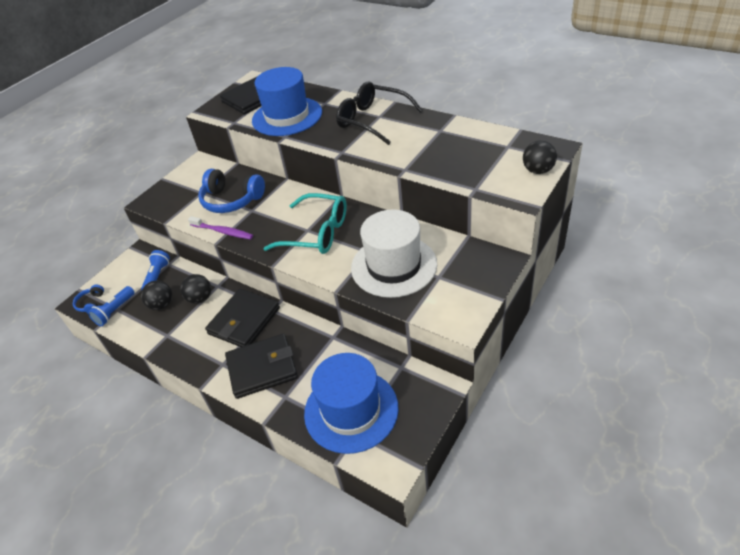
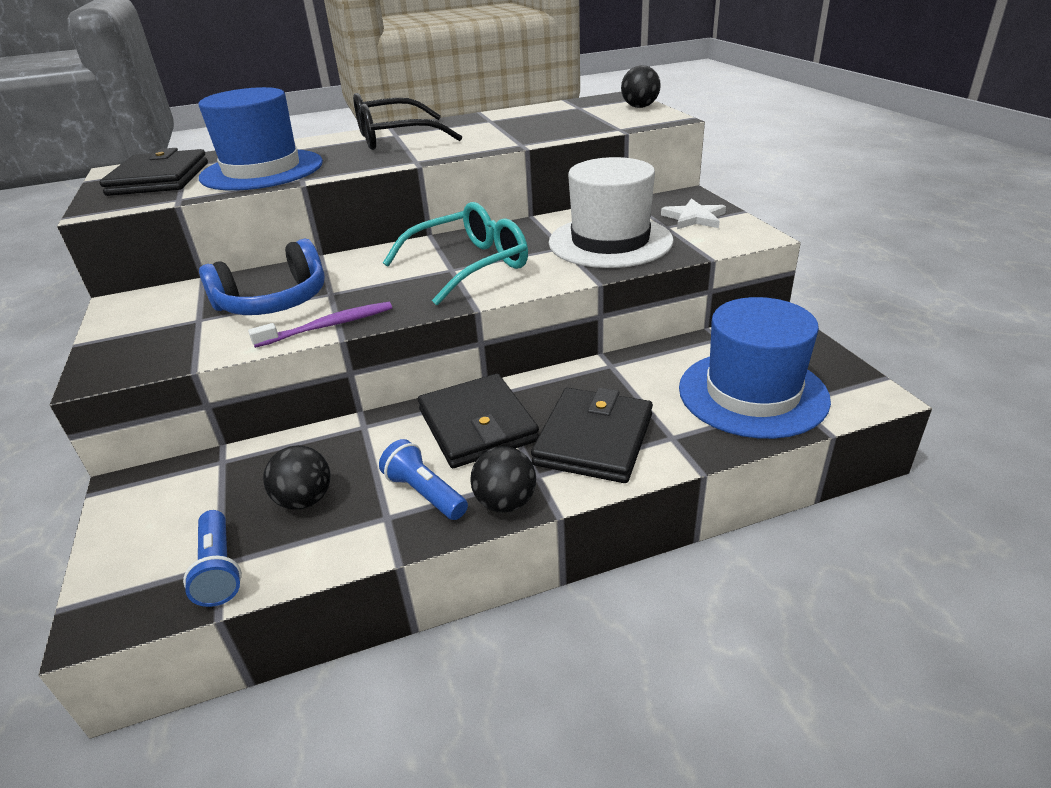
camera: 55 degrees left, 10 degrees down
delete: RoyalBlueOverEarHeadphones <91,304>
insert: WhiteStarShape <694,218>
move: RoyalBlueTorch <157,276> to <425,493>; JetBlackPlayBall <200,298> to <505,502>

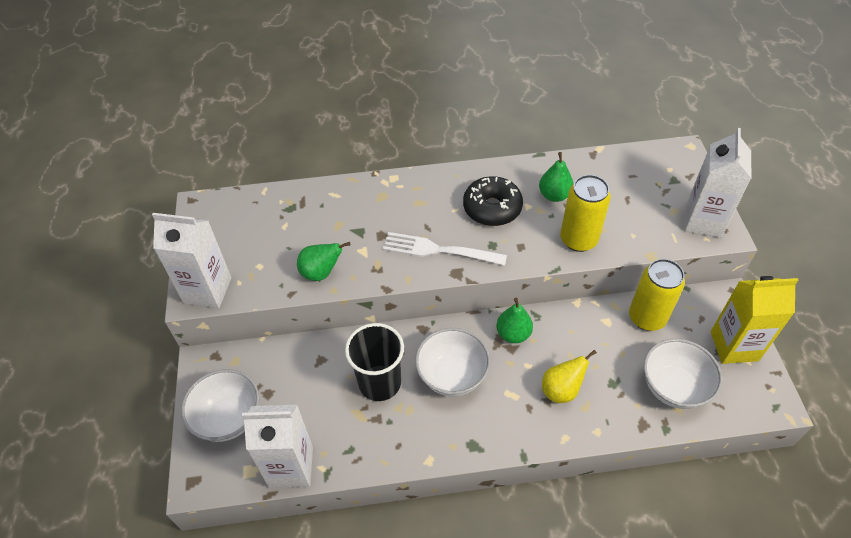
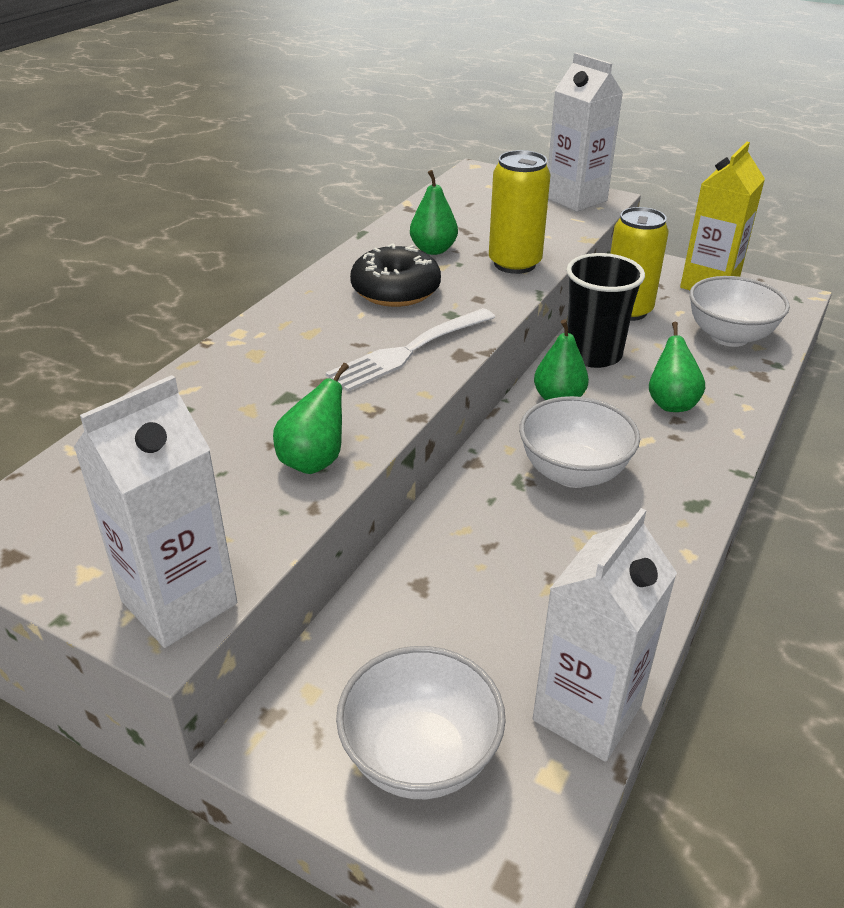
camera: 55 degrees left, 15 degrees down
move: JetBlackTumbler <379,383> to <593,354>
recolor: BrightYellowPear <561,390> to LeafGreenPear <671,403>

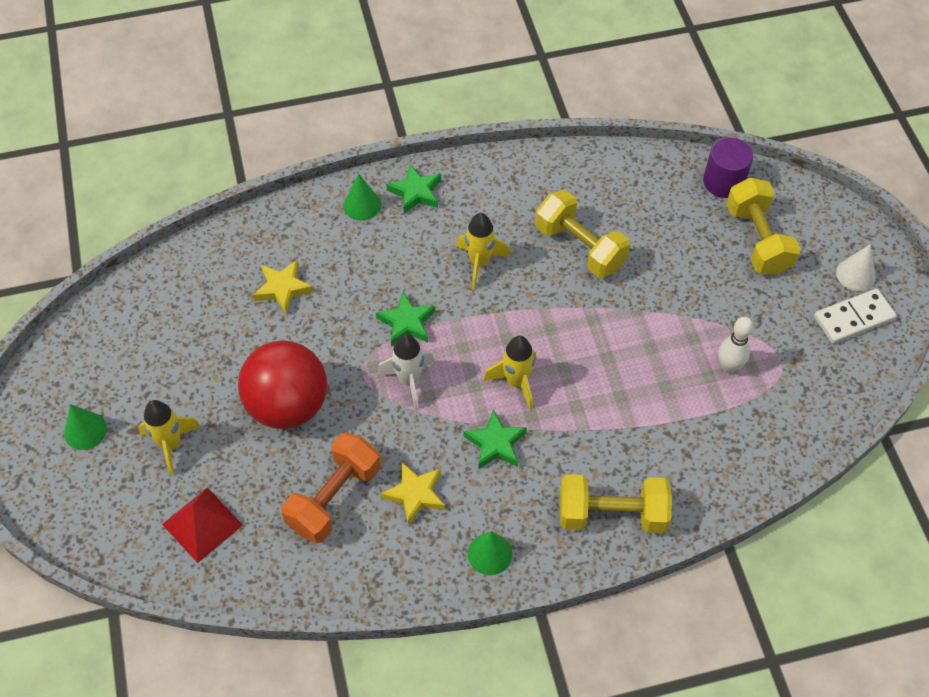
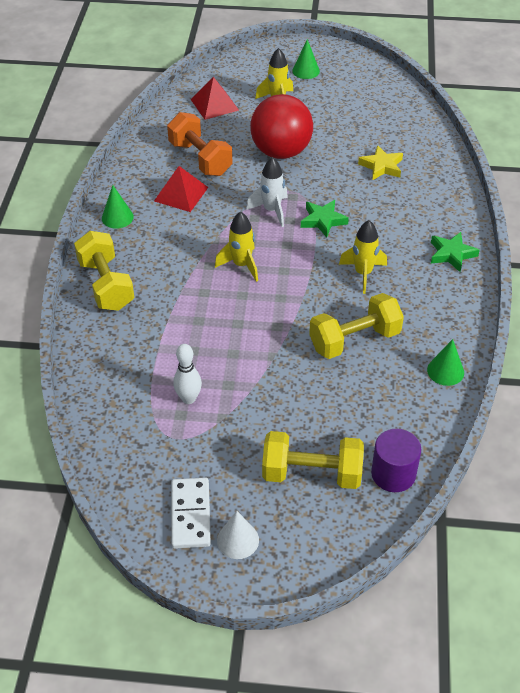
camera: 110 degrees right, 10 degrees down
delete: LeafGreenStarShape <495,443>
move: LeafGreenSolidCone <362,205> to <445,371>
replace: BrightYellowStarShape <415,494> to CrimsonPyramid <181,194>
rotate: BrightYellowDumbbell <612,514> = <106,285> 45 degrees counterclockwise

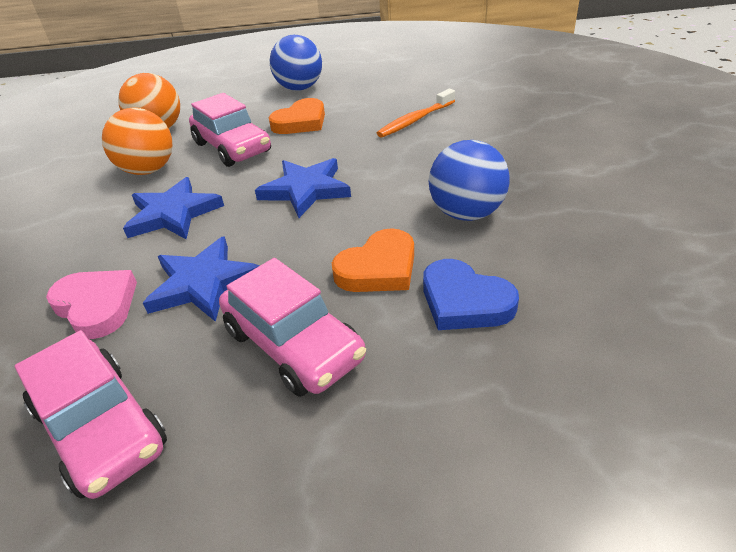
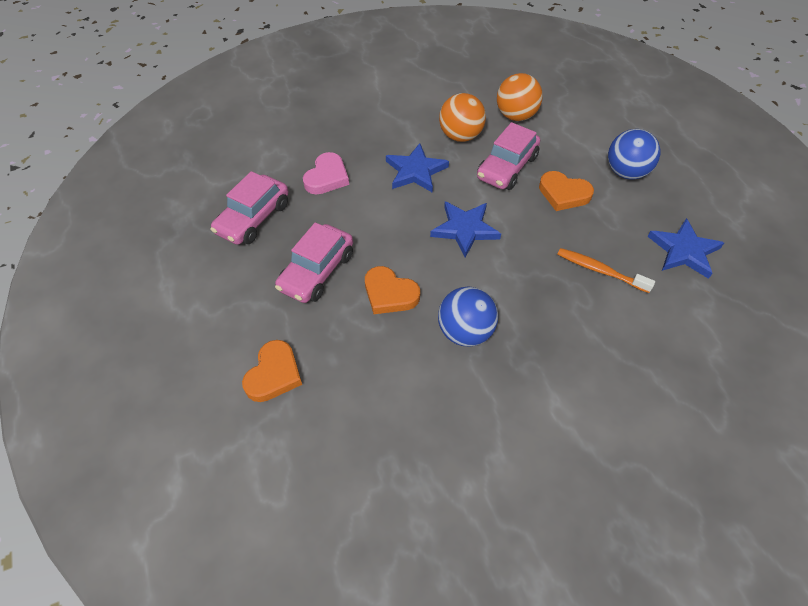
camera: 70 degrees right, 15 degrees up
delete: RoyalBlueLoveHeart <464,301>
insert: OrangeColouredLoveHeart <274,374>
move: RoyalBlueStarShape <203,283> to <684,251>

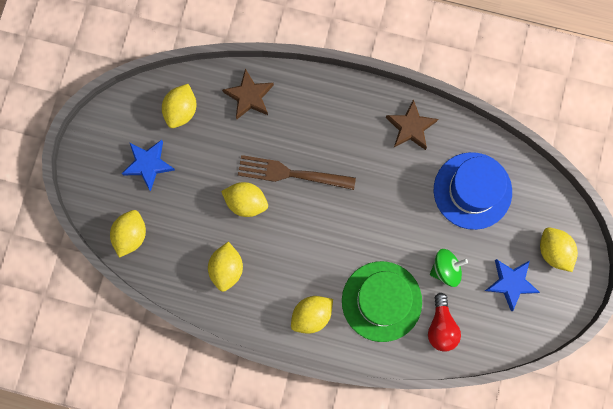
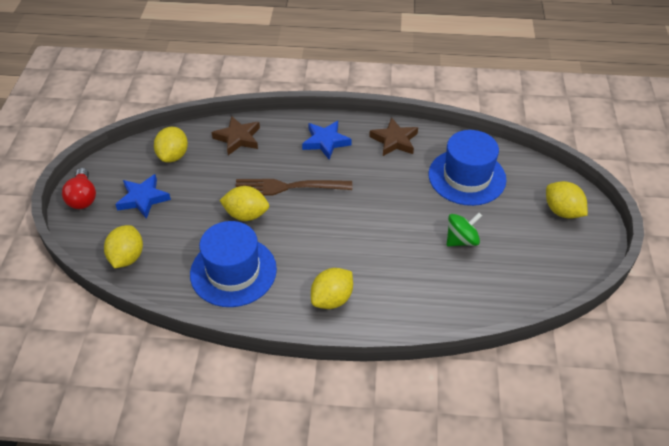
camera: 10 degrees left, 30 degrees down
delete: LeafGreenHat <381,301>
move: CrimsonLightbulb <441,327> to <83,197>; RoyalBlueStarShape <510,283> to <325,142>
replace: BrightYellowCitrusFruit <227,269> to RoyalBlueHat <233,271>

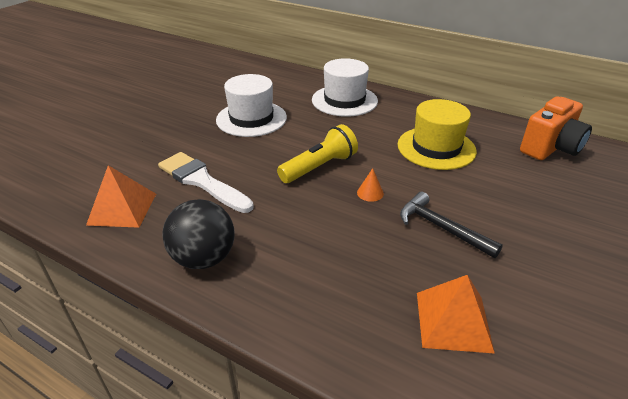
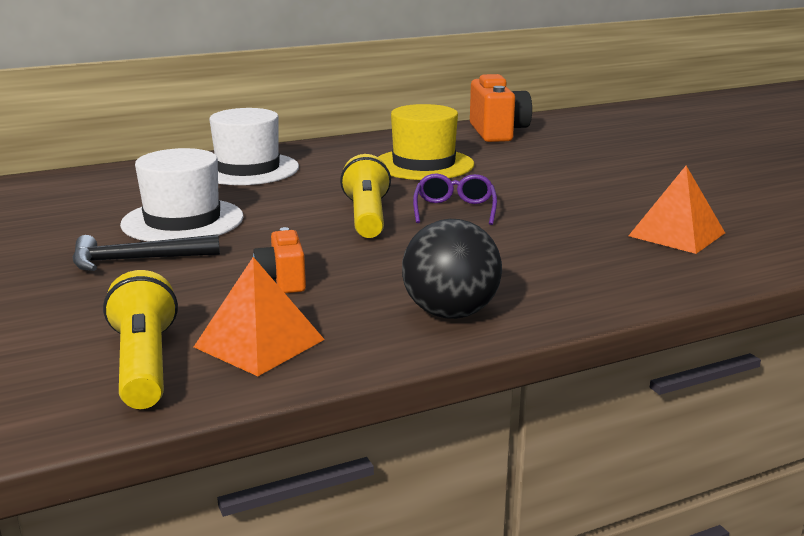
camera: 55 degrees left, 15 degrees down
insert: BrightYellowTorch <144,364>
move: JetBlackCarpenter'sHammer <441,227> to <136,260>
replace: WhitePaintBrush <202,181> to OrangeColouredCompactCamera <282,281>; OrangeColouredSolidCone <370,193> to VioletEyeglasses <454,210>

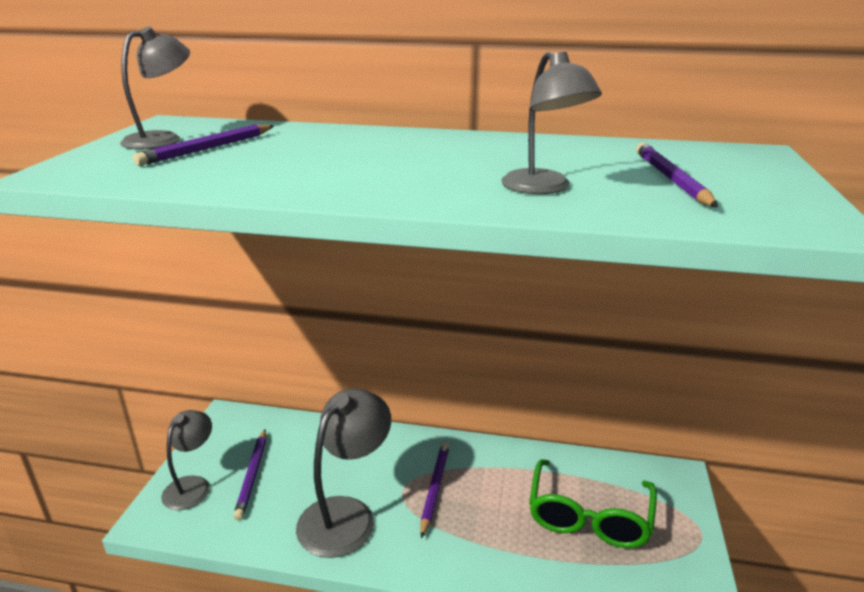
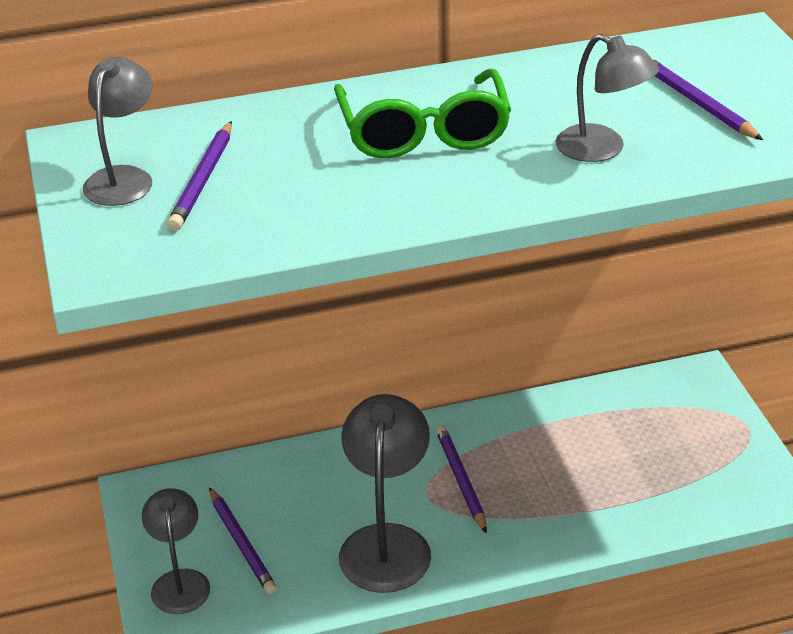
camera: 25 degrees left, 10 degrees up
move: LeafGreenEyeglasses <589,517> to <424,133>

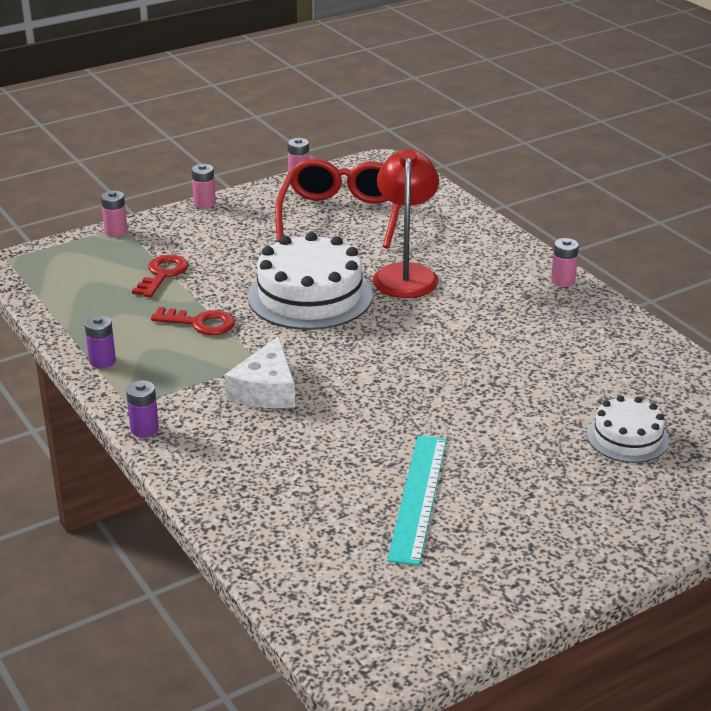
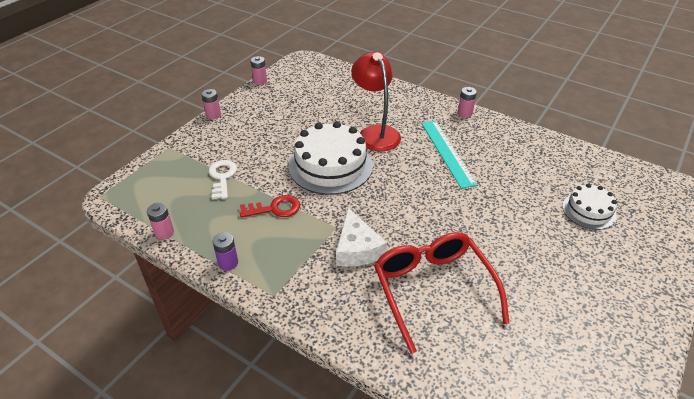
camera: 25 degrees left, 10 degrees up
delete: VioletPowerCell <144,429>
move: PinkPowerCell <116,231> to <164,233>; CrimsonEyeglasses <341,215> to <432,289>; TealStraightedge <418,497> to <447,152>
recolor: CrimsonKey <162,274> to WhiteKey <222,177>

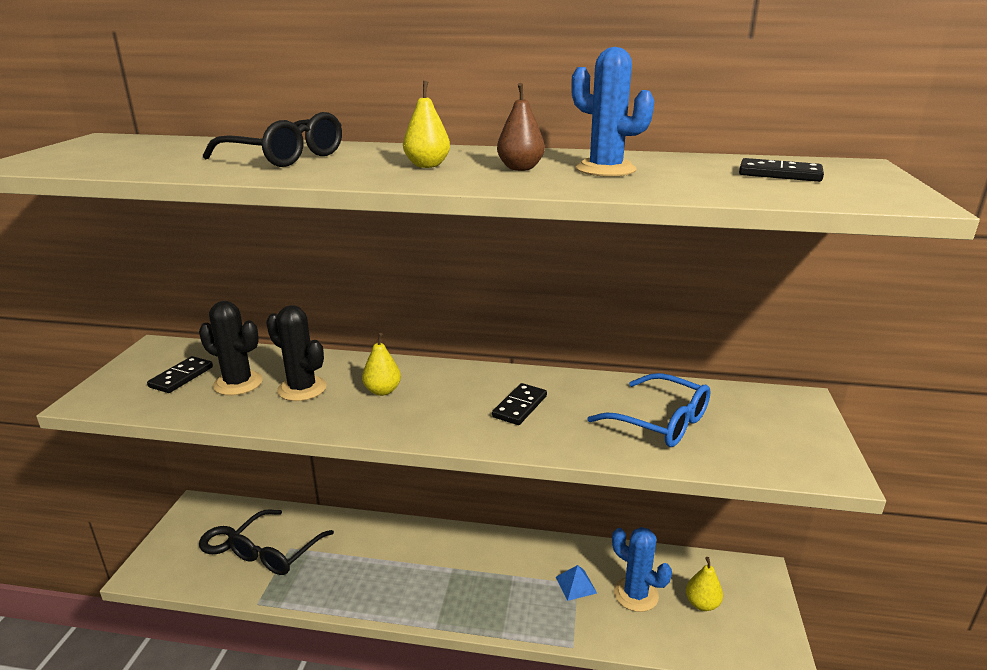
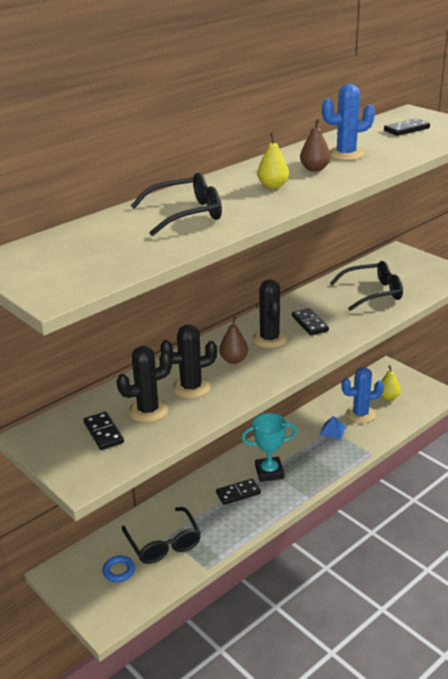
camera: 50 degrees left, 5 degrees up
insert: JetBlackDomino <238,493>; TealAwardCup <269,472>; JetBlackCactus <269,339>
recolor: JetBlackRing <219,543> to RoyalBlueRing <119,571>; BrightYellowPear <382,391> to DarkBrownPear <234,360>; RoyalBlueEyeglasses <660,422> to JetBlackEyeglasses <372,293>

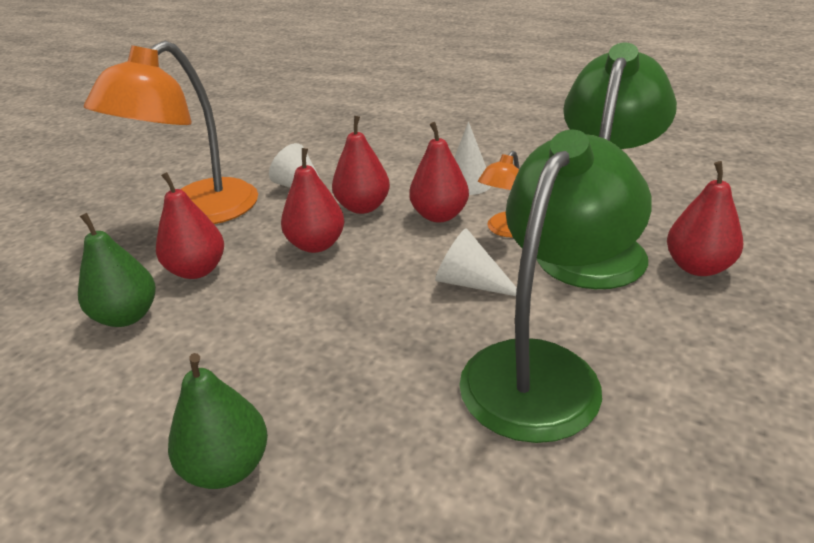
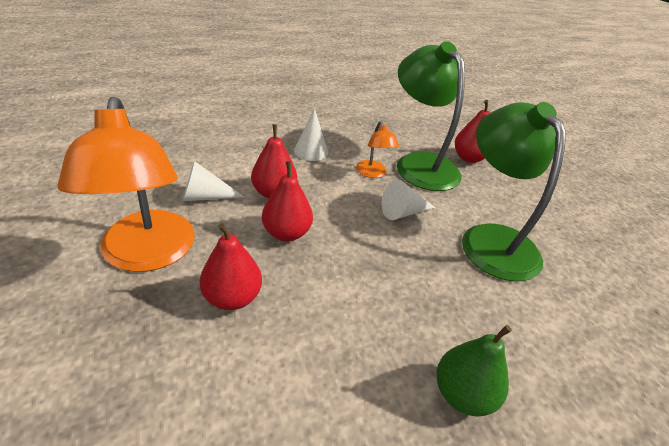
camera: 55 degrees left, 5 degrees up
delete: LeafGreenPear <127,316>; CrimsonPear <439,215>

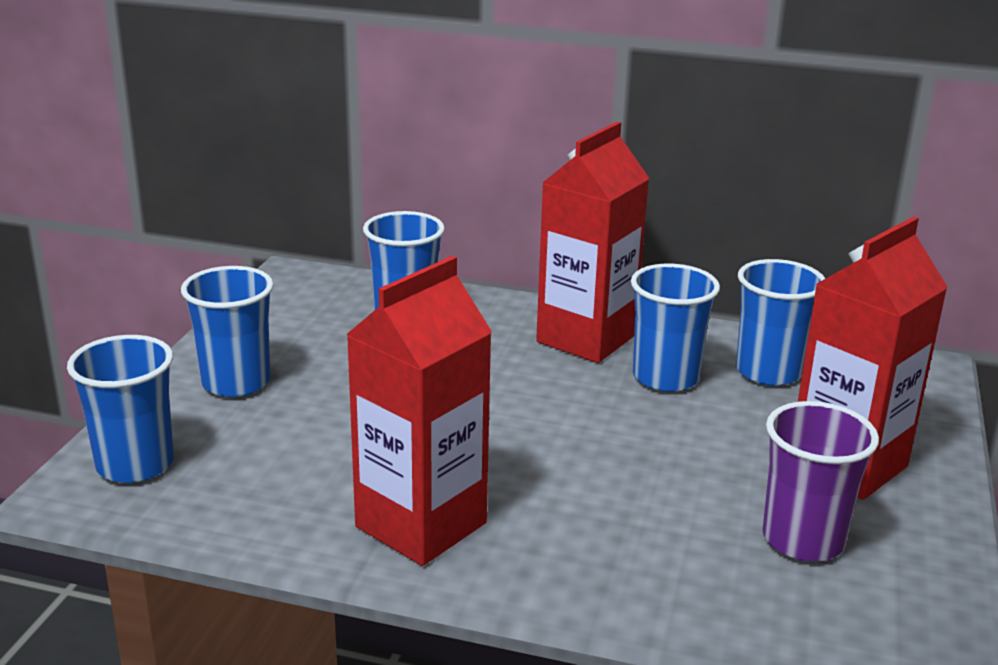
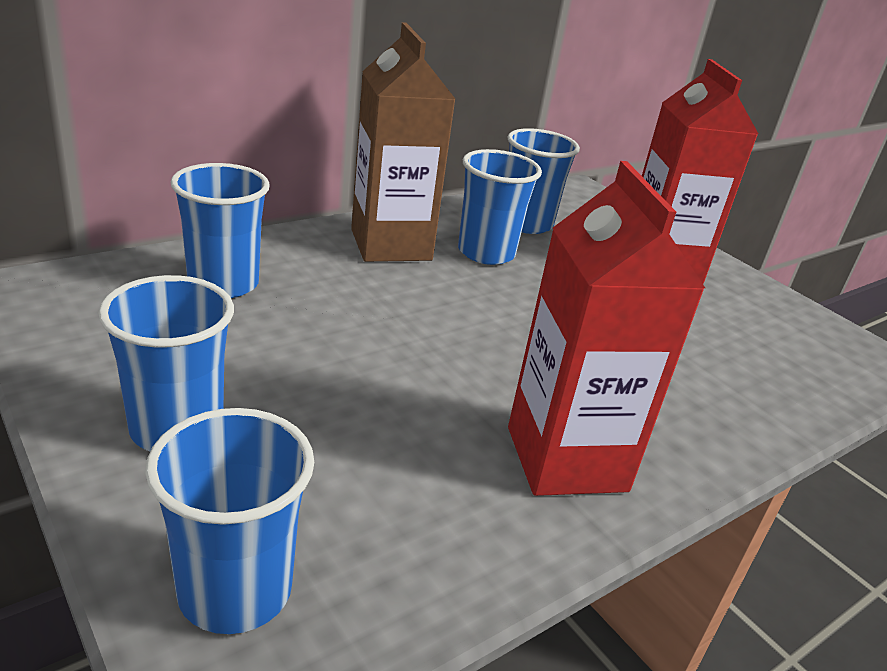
camera: 55 degrees left, 5 degrees up
delete: VioletTumbler <803,539>
recolor: CrimsonCarton <586,339> to DarkBrownCarton <391,245>

